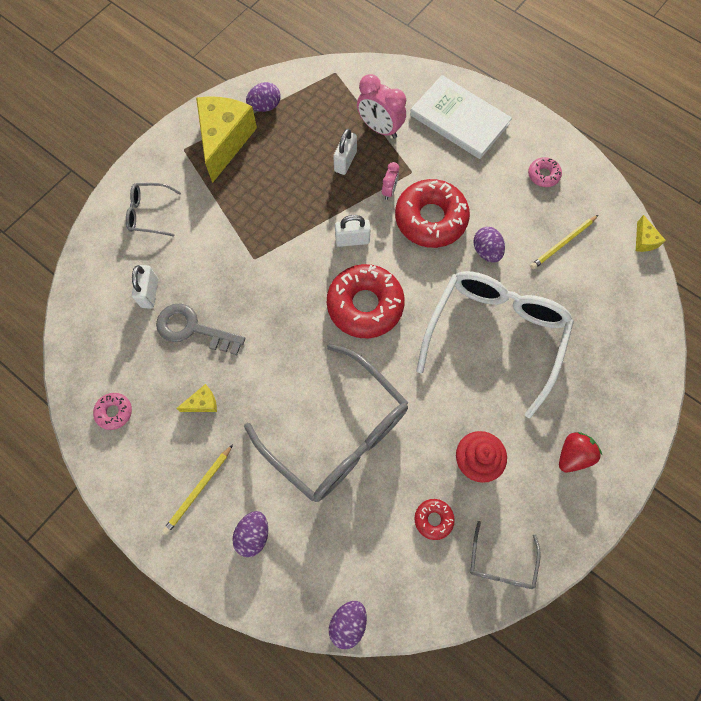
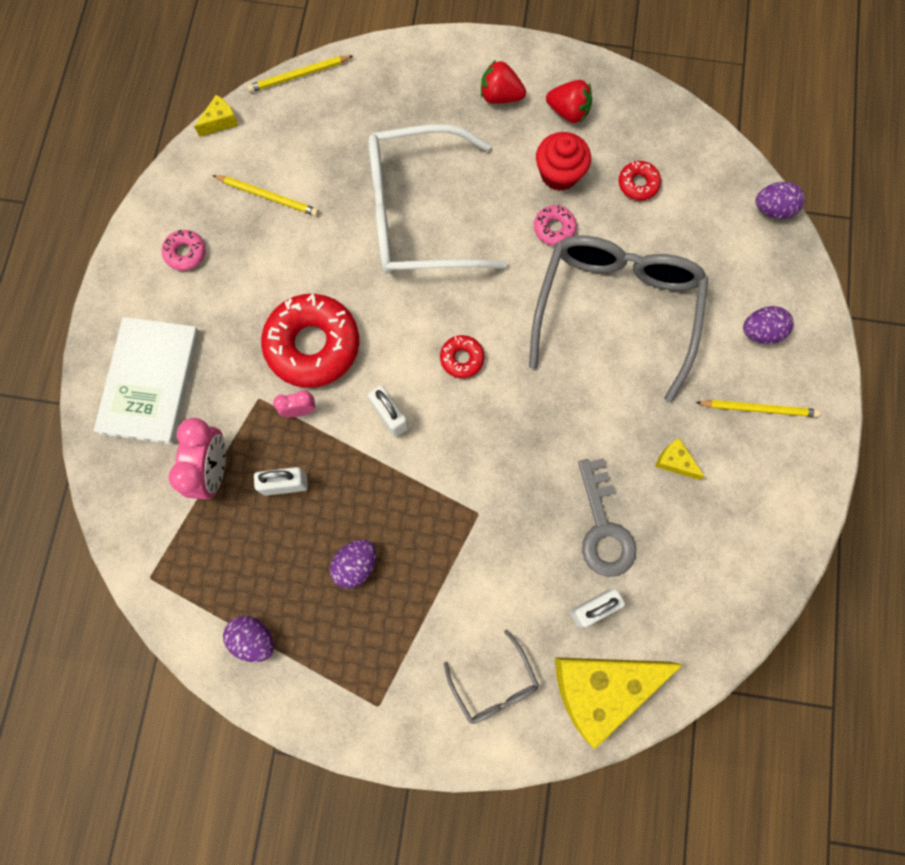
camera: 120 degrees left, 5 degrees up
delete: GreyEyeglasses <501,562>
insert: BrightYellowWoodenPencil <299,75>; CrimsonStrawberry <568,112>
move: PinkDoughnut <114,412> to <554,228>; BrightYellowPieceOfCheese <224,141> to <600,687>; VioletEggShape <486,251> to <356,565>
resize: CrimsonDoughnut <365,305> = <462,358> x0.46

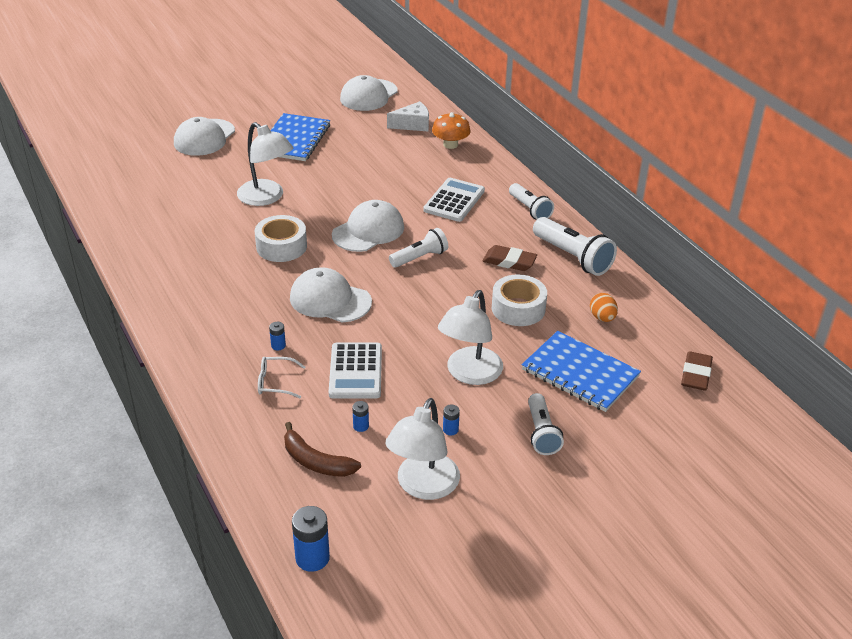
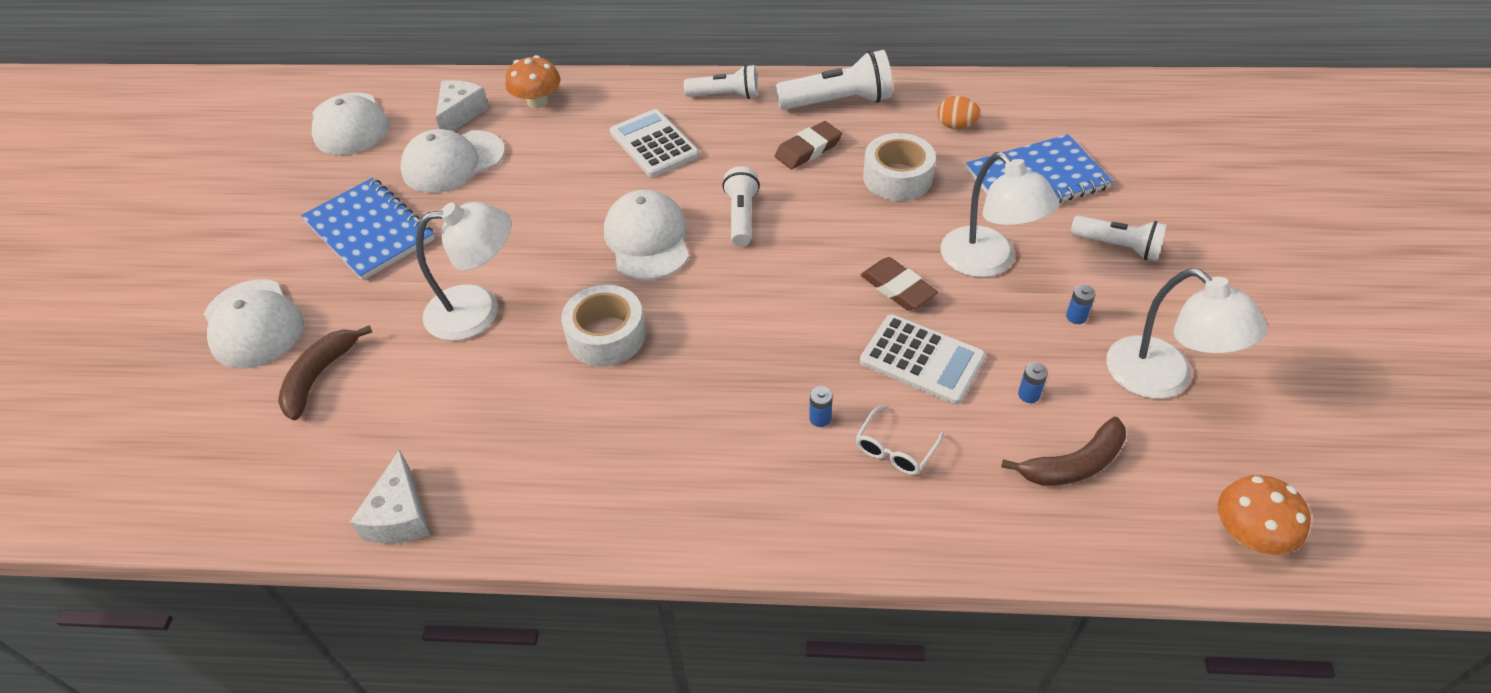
camera: 55 degrees left, 10 degrees up
insert: DarkBrownToyBanana <319,377>; WhitePieceOfCheese <400,515>
move: WhitePeakedCap <330,300> to <453,162>; DarkBrownGumEraser <695,374> to <897,288>
replace: RoyalBluePowerCell <312,558> to OrangeColouredMushroom <1249,534>

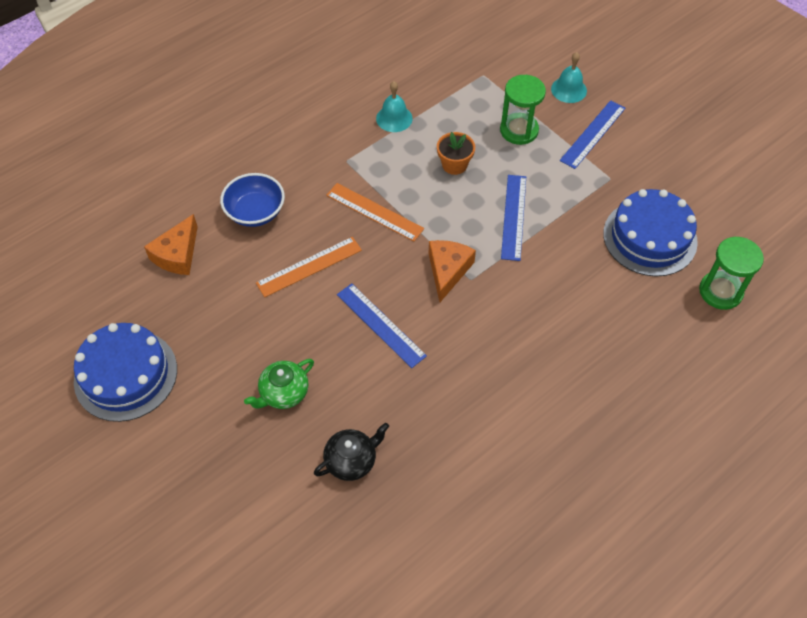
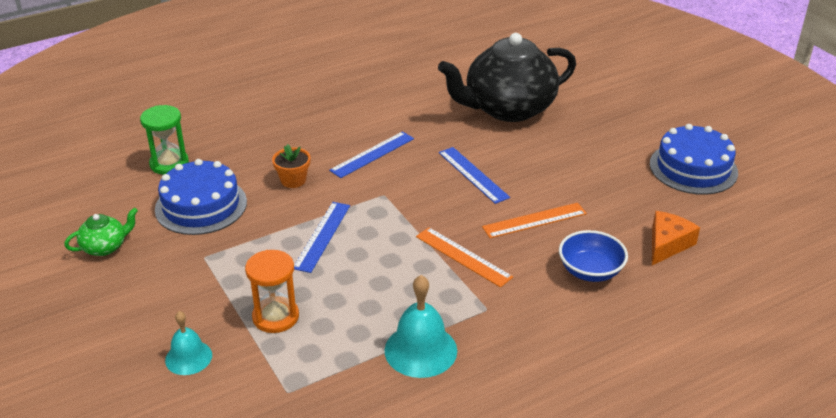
camera: 170 degrees left, 20 degrees down
delete: OrangeColouredPieceOfCheese <447,271>
move: LeafGreenChinaTeapot <283,393> to <105,247>; OrangeColouredFlowerPot <454,165> to <293,180>; RoyalBlueStraightedge <593,134> to <372,154>
recolor: LeafGreenHourglass <519,130> to OrangeColouredHourglass <275,317>
resize: JetBlackChinaTeapot <351,461> = <508,108> x2.37; TealSchoolBell <394,118> = <420,350> x1.58

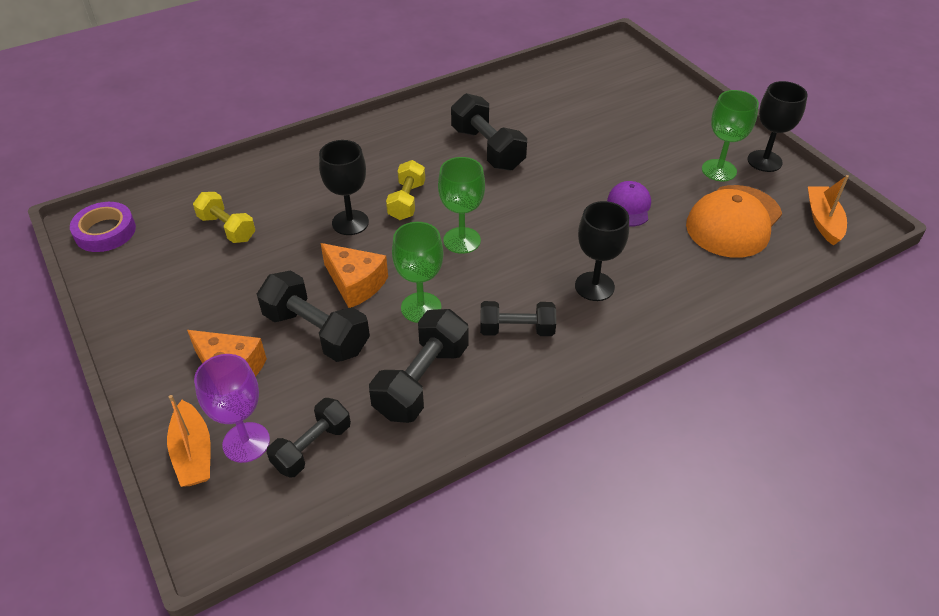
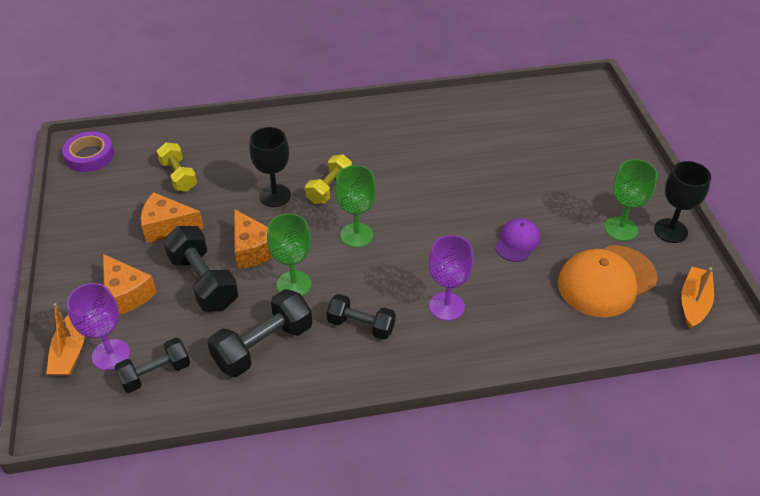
camera: 20 degrees right, 0 degrees up
delete: JetBlackDumbbell <487,149>
insert: OrangeColouredPieceOfCheese <167,226>
recolor: JetBlackGoblet <594,286> to VioletGoblet <446,306>

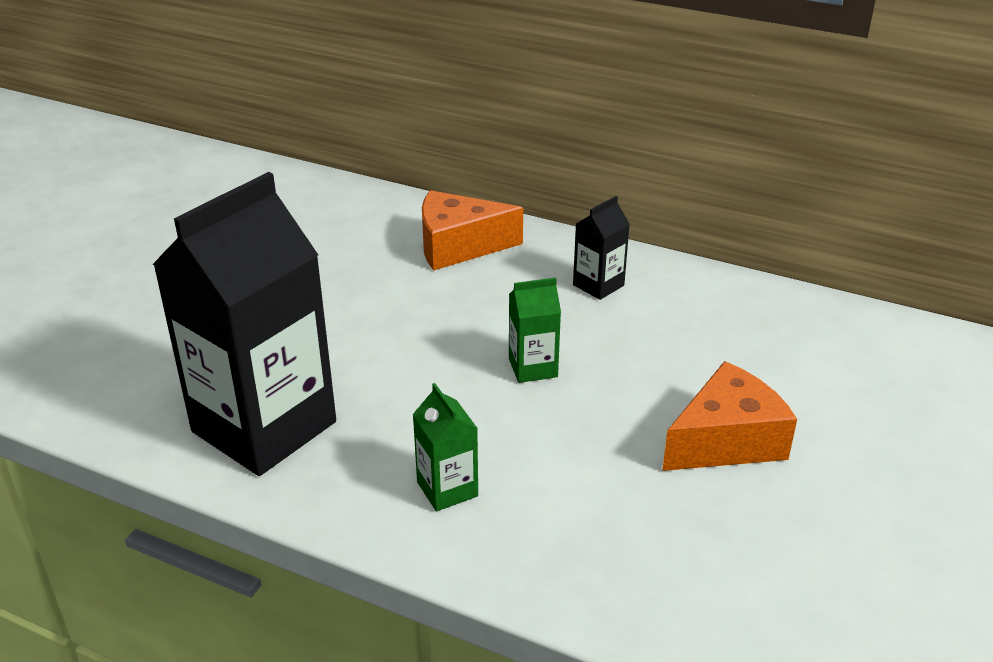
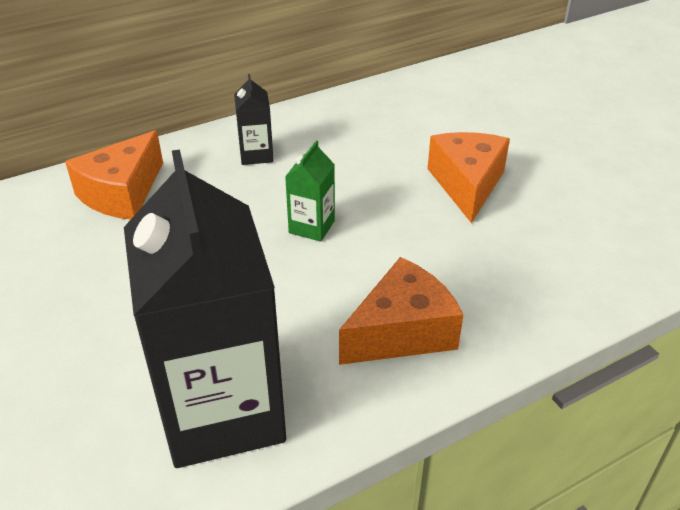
camera: 55 degrees left, 5 degrees up
replace: LeafGreenCarton <447,489> to OrangeColouredPieceOfCheese <402,332>

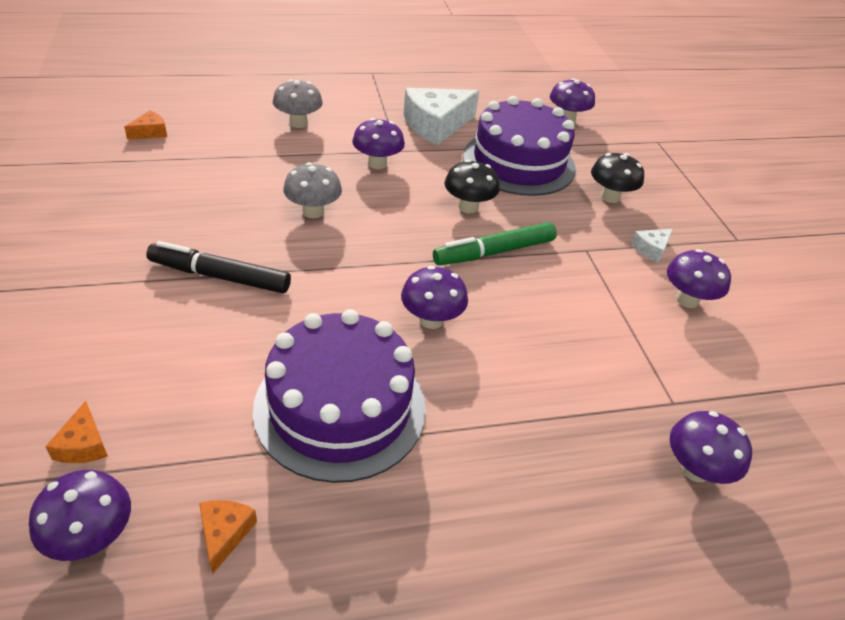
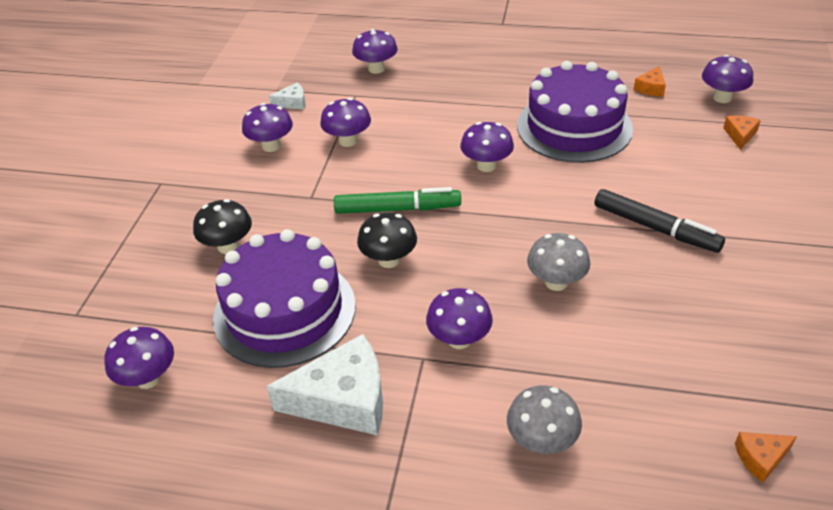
camera: 150 degrees left, 0 degrees up
insert: VioletMushroom <348,141>
move: WhitePieceOfCheese <651,249> to <292,103>

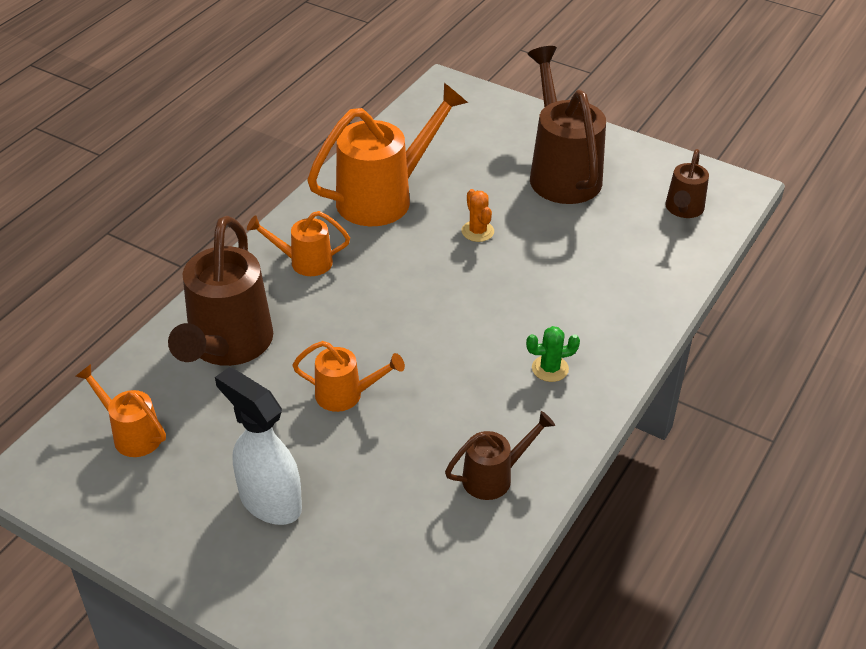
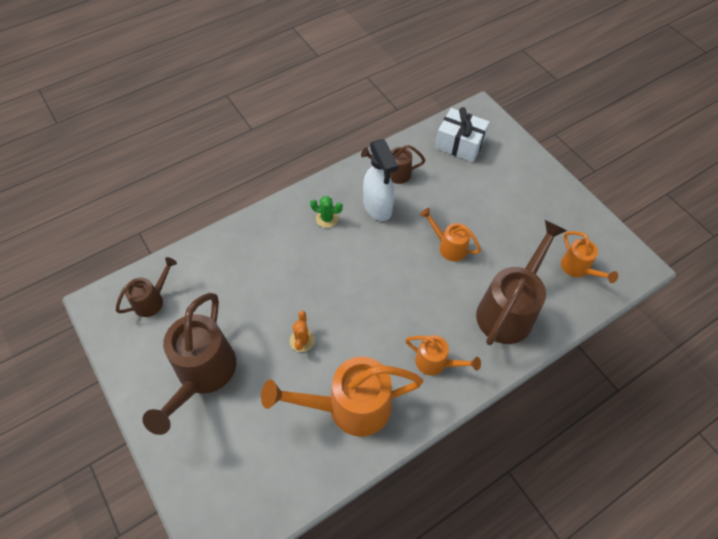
camera: 155 degrees left, 15 degrees up
insert: WhiteWrappedGift <459,144>
move: WhiteSprayBottle <269,501> to <378,207>

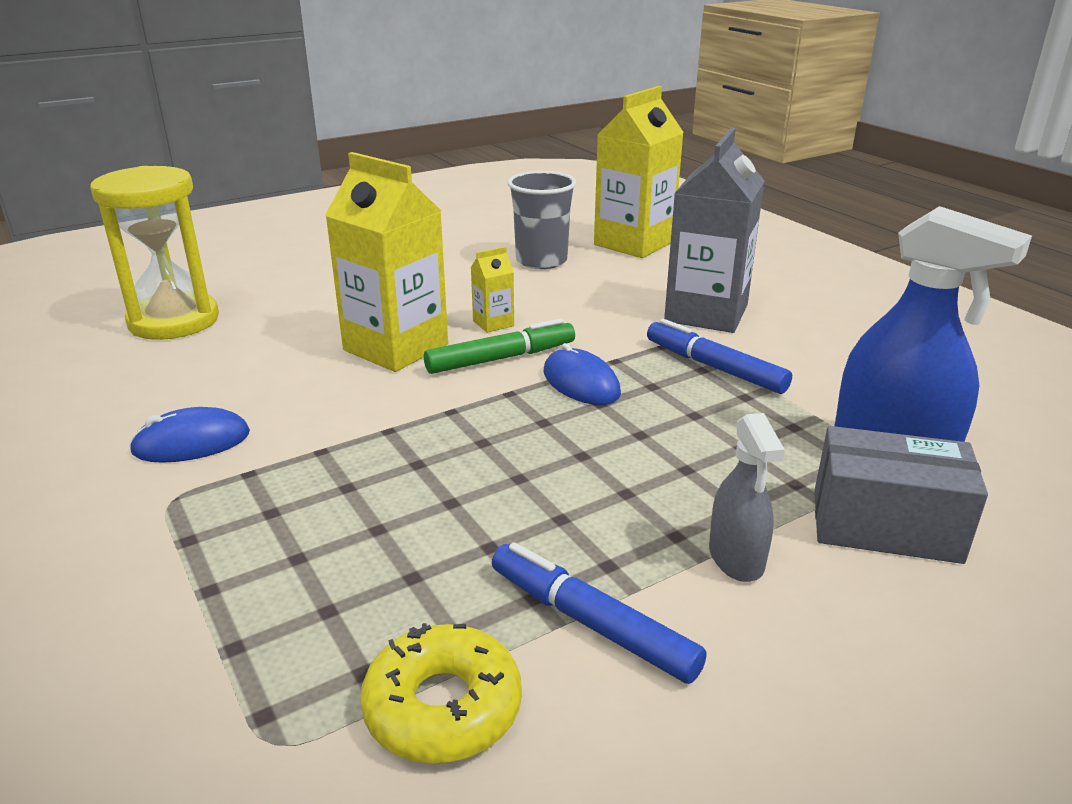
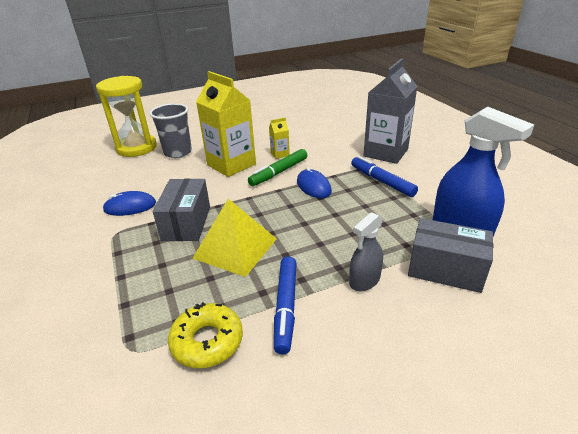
camera: 10 degrees right, 5 degrees up
delete: BrightYellowCarton <634,243>
insert: GreyBox <186,223>; BrightYellowPyramid <235,248>
move: GreyTumbler <541,261> to <178,152>
rotate: LeafGreenMarker <501,358> = <279,172> 150 degrees clockwise; RoyalBlueMarker <591,622> = <286,307> 135 degrees counterclockwise; GreySprayBottle <736,558> = <364,280> 45 degrees clockwise

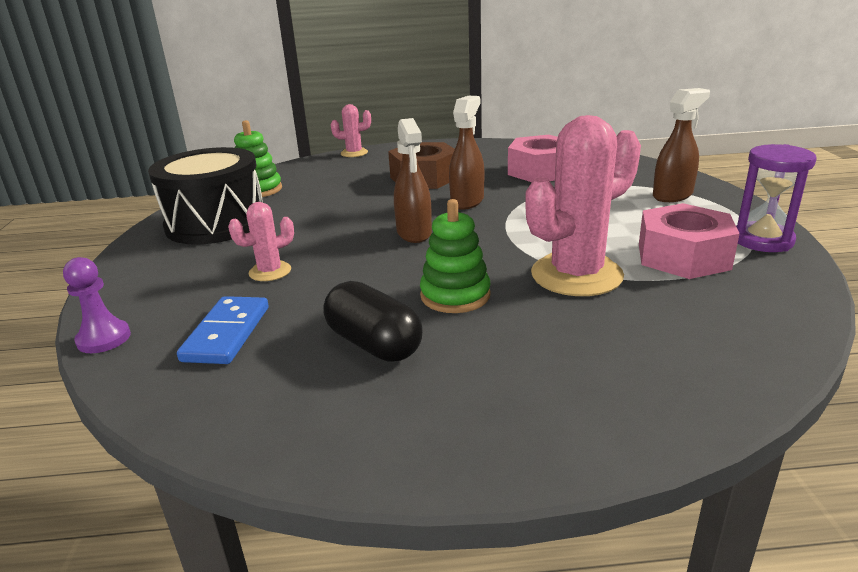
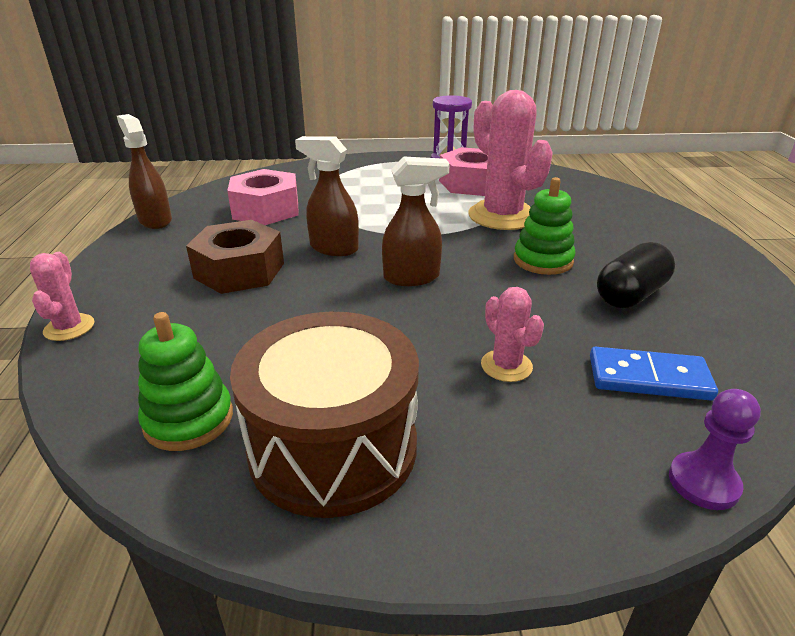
camera: 90 degrees left, 5 degrees up
move: DarkBrownSprayBottle <673,195> to <155,220>
recolor: JetBlackSnareDrum <216,223> to DarkBrownSnareDrum <333,447>

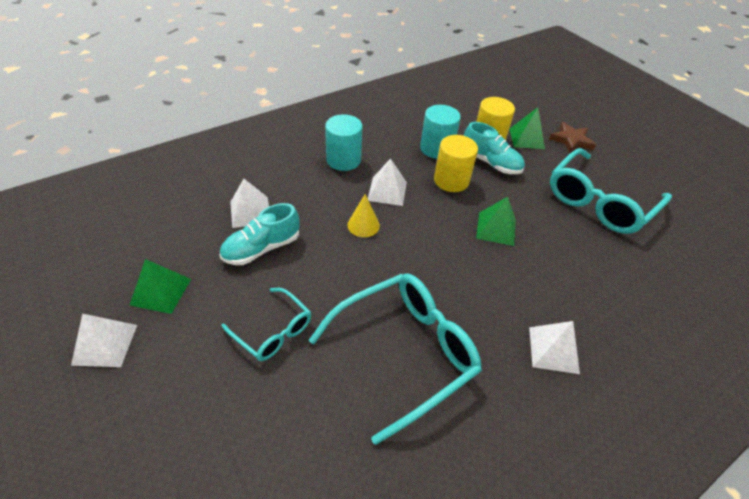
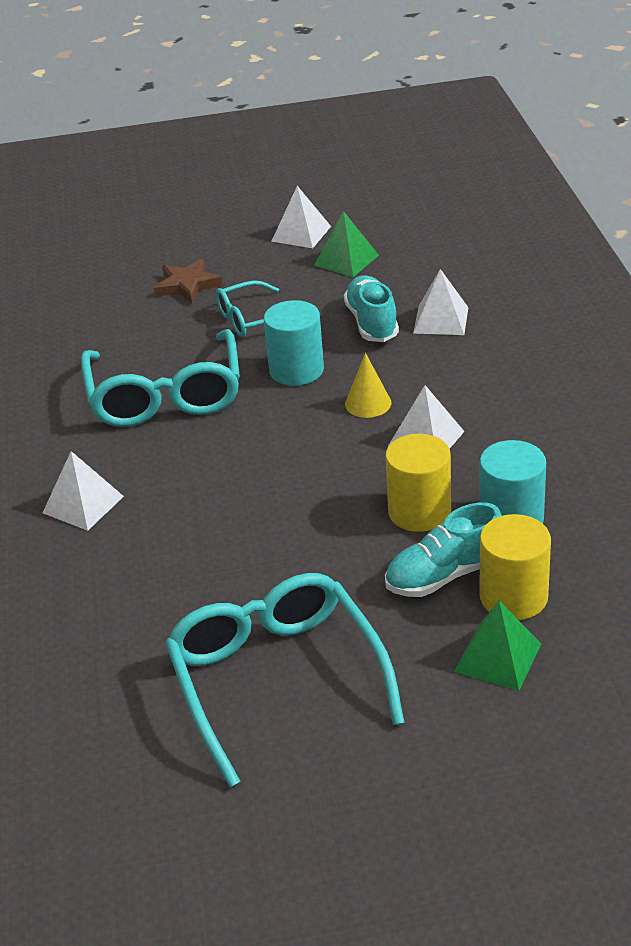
camera: 120 degrees right, 10 degrees down
delete: LeafGreenPyramid <496,228>
move: TealCylinder <343,160> to <296,370>; DarkBrownStarShape <571,140> to <187,285>

